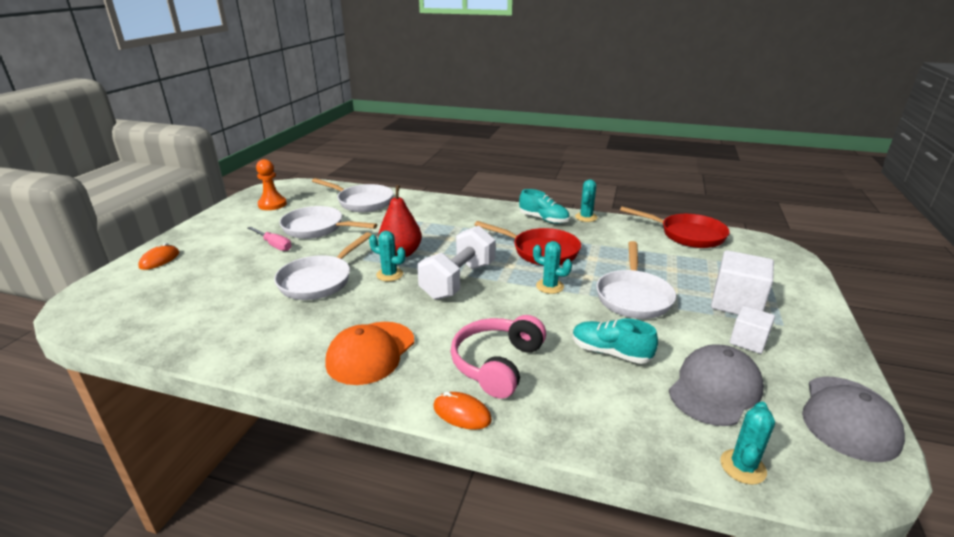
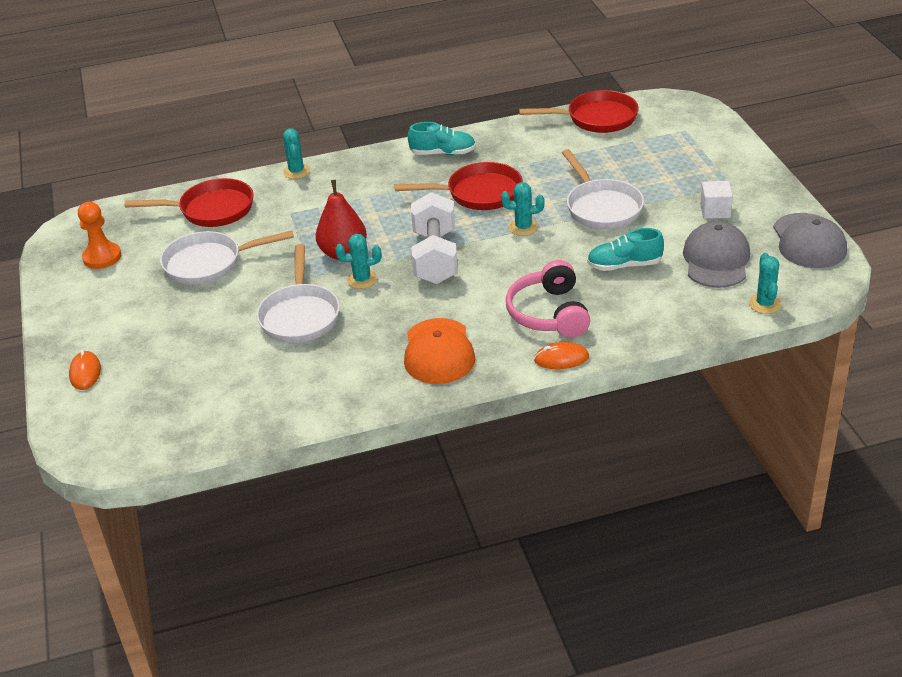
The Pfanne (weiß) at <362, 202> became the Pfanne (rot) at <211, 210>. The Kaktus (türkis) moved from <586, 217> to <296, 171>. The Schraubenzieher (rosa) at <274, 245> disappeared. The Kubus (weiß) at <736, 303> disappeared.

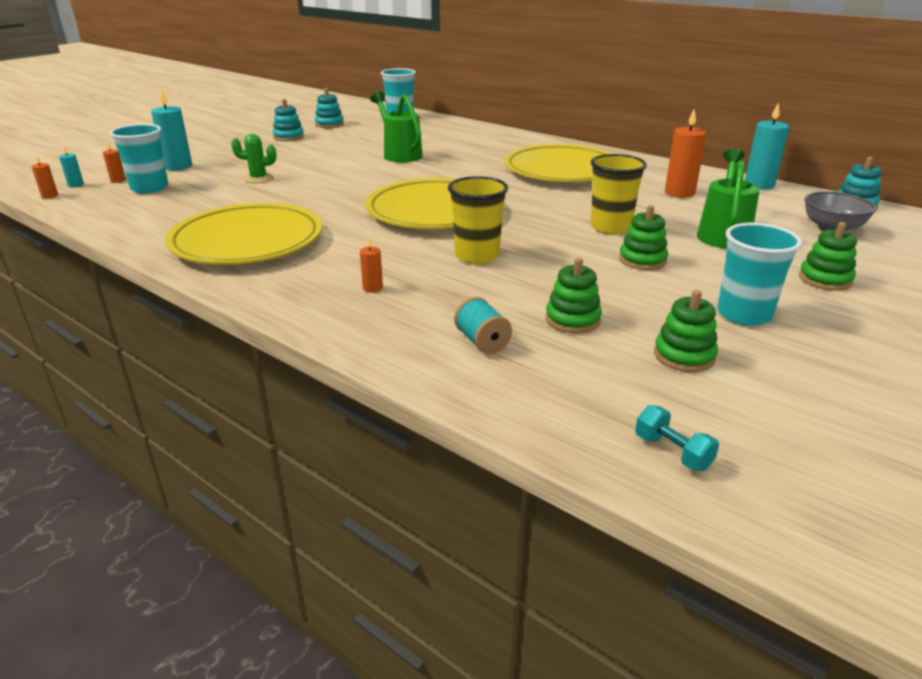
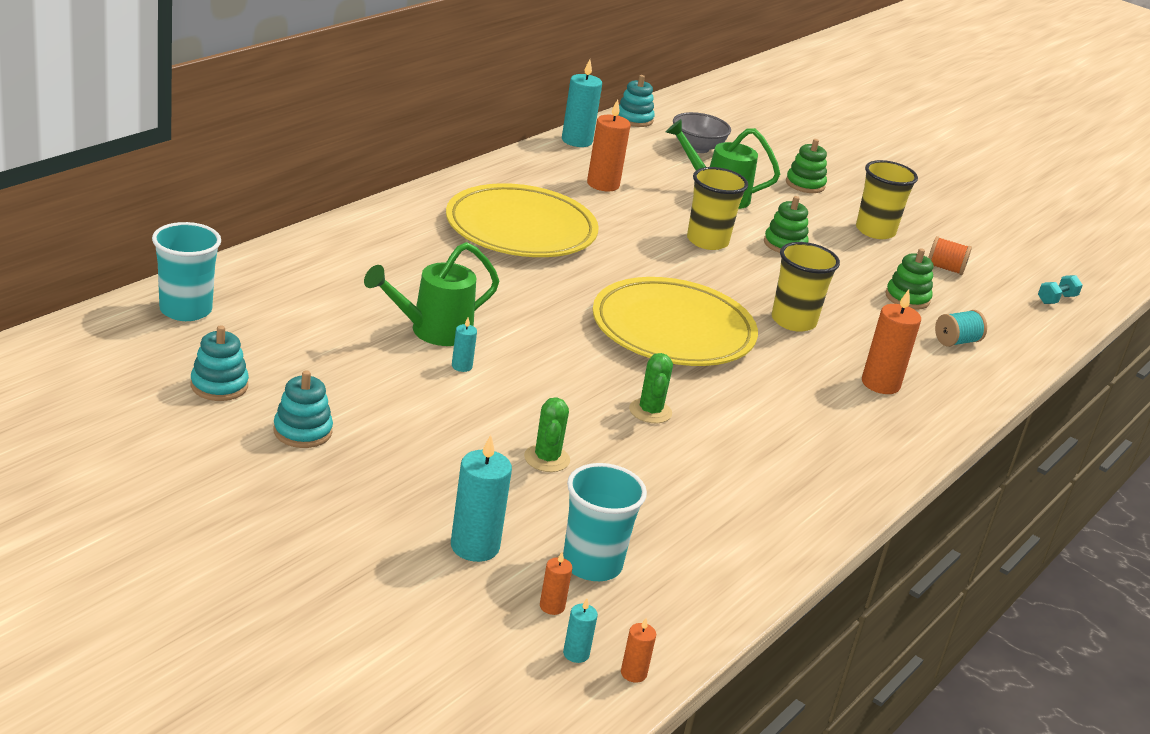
The Kerze (türkis) at <461, 366> appeared. The Kaktus (grün) at <650, 411> appeared. The Becher (türkis) at <744, 314> became the Becher (gelb) at <875, 231>. The Kerze (orange) at <372, 288> changed to 2.00 times the size. The Stapelspielzeug (grün) at <684, 356> was replaced by the Garnrolle (orange) at <945, 268>. The Teller (gelb) at <247, 241> disappeared.

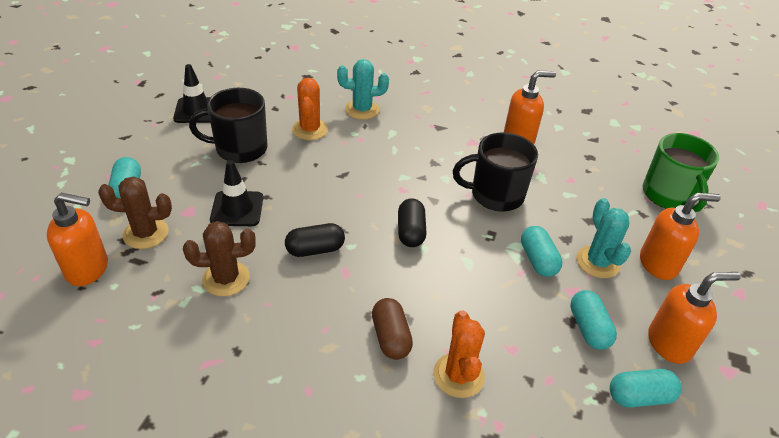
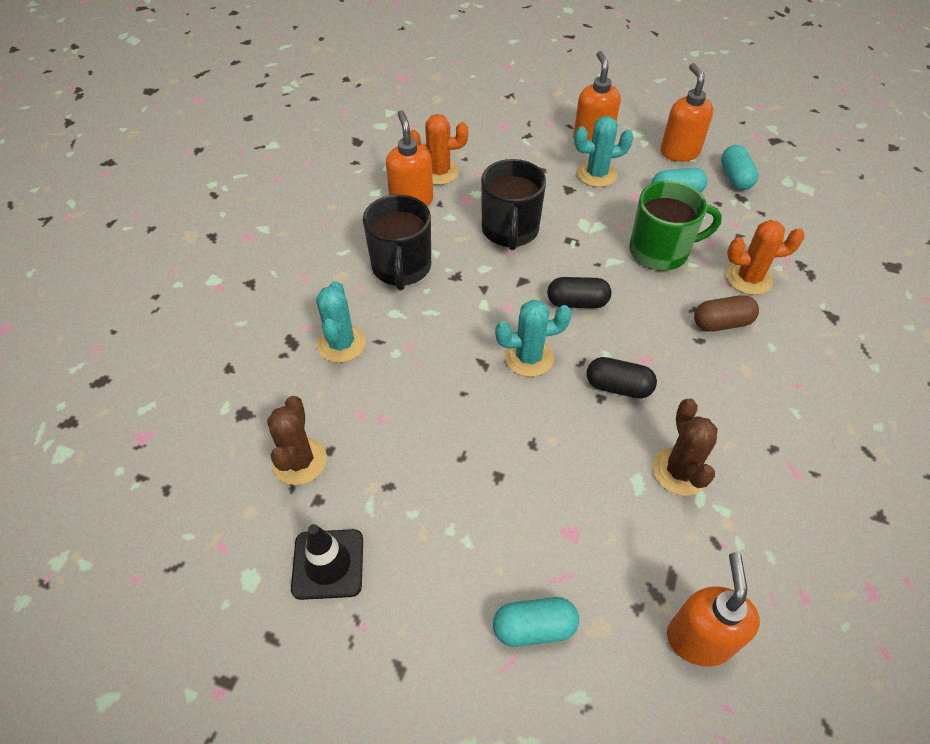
The Kaktus (braun) moved from <146, 233> to <299, 461>. The Tasse (schwarz) moved from <239, 149> to <401, 268>. The Kaktus (orange) moved from <310, 129> to <439, 172>. The Kaktus (türkis) at <529, 357> appeared. The Kapsel (schwarz) at <315, 249> turned 60 degrees counterclockwise. The Tasse (grün) moved from <668, 195> to <660, 251>. The Leitkegel (schwarz) at <237, 209> disappeared. The Kapsel (türkis) at <538, 260> disappeared.

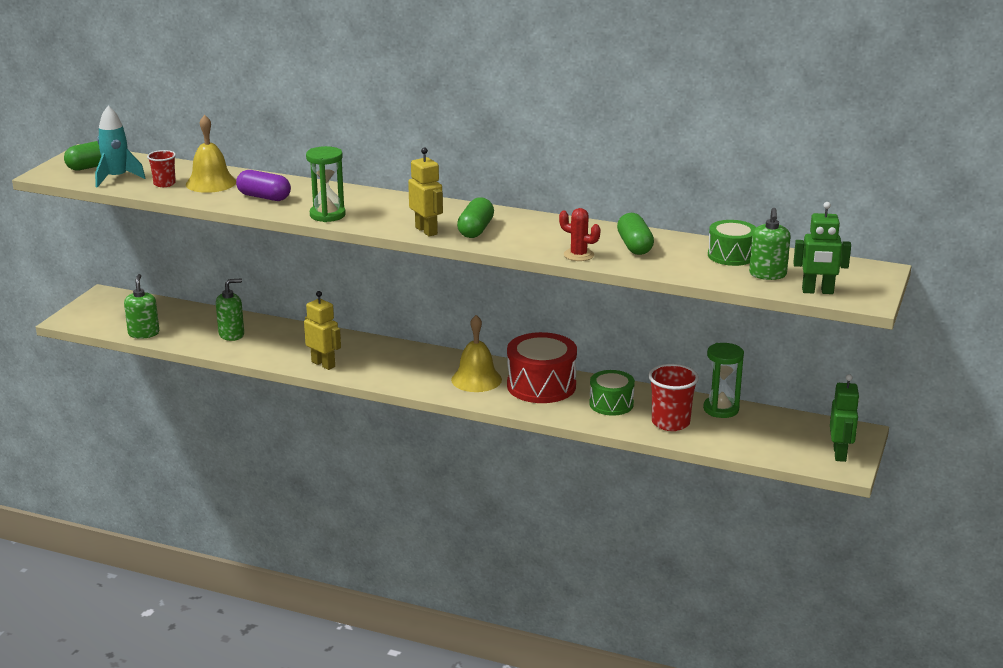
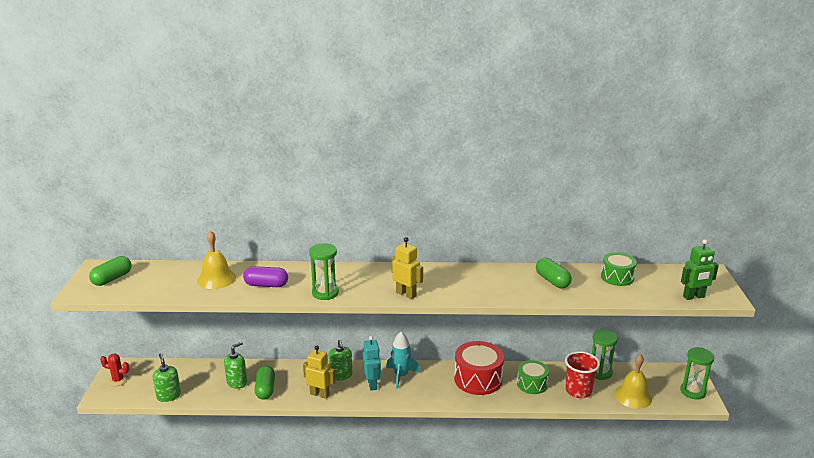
The Kaktus (rot) moved from <578, 255> to <118, 380>. The Kapsel (grün) moved from <475, 230> to <265, 389>. The Seifenspender (grün) moved from <767, 274> to <341, 375>. The Roboter (türkis) at <372, 384> appeared. The Rakete (türkis) moved from <117, 178> to <401, 376>. The Glocke (gelb) moved from <476, 379> to <633, 396>. The Roboter (grün) at <840, 454> was replaced by the Sanduhr (grün) at <693, 391>. The Becher (rot) at <164, 184> disappeared.

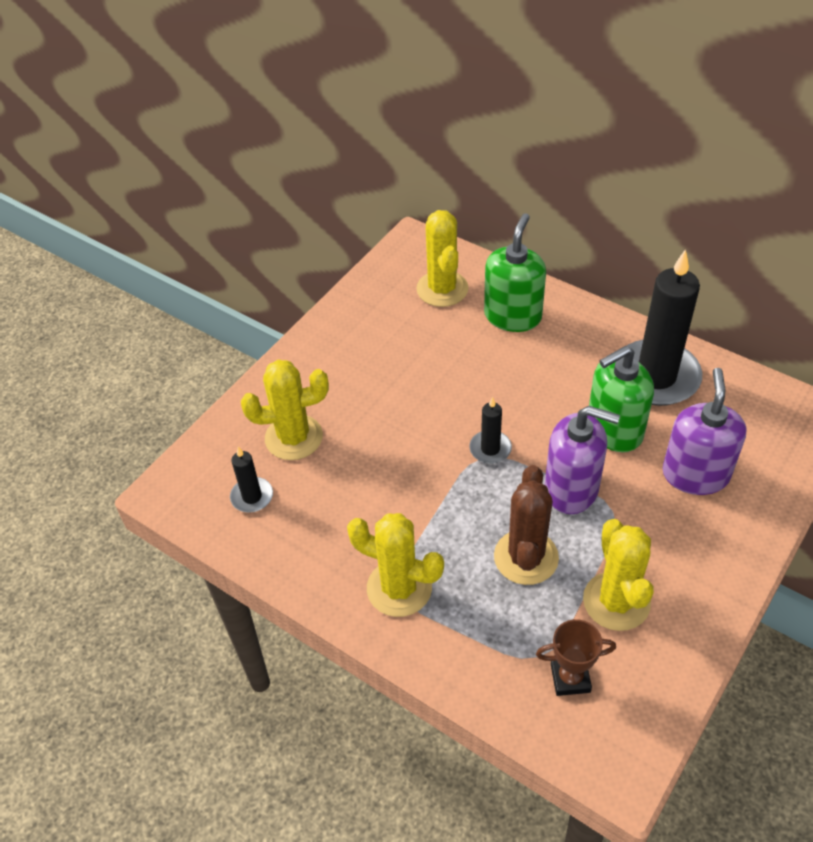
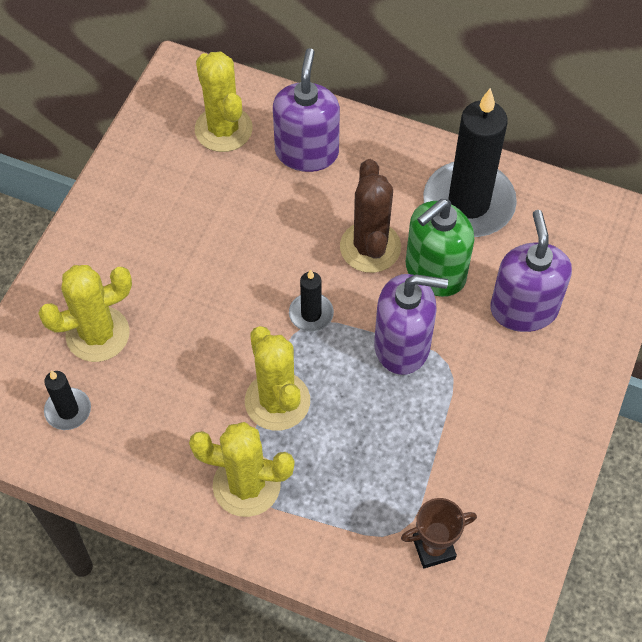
The Kaktus (gelb) moved from <616, 601> to <277, 401>. The Seifenspender (grün) at <512, 316> became the Seifenspender (lila) at <307, 152>. The Kaktus (braun) moved from <526, 557> to <370, 247>.

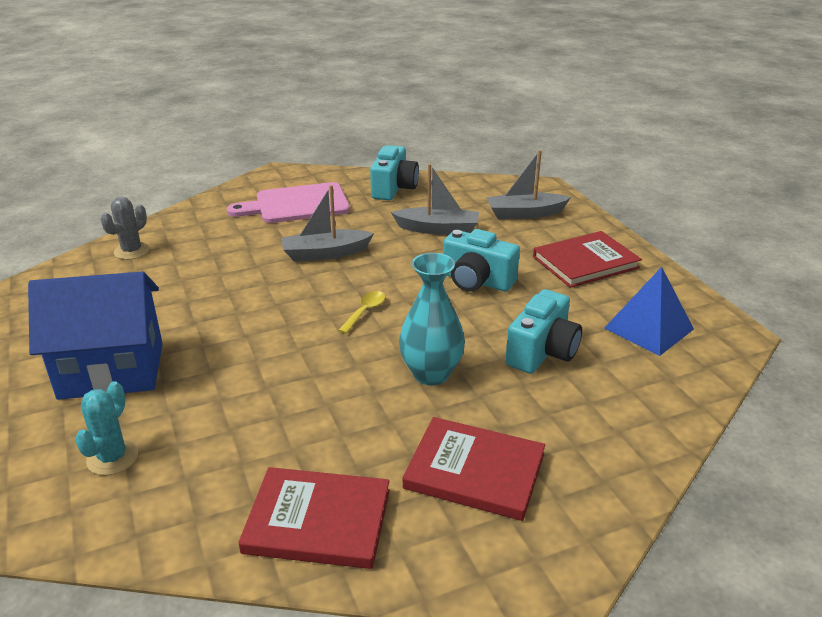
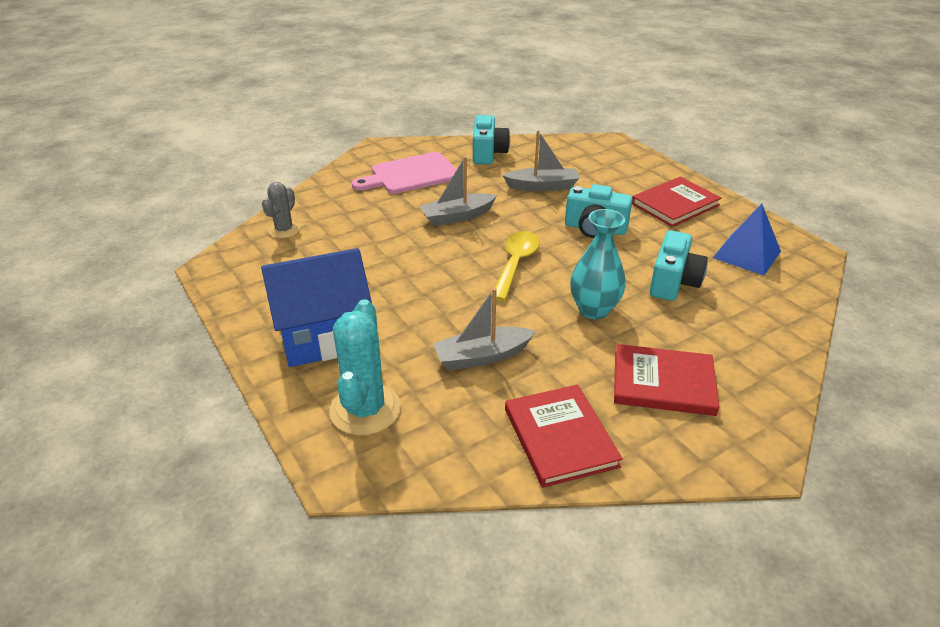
The Kaktus (türkis) at <112, 458> changed to 1.67 times the size. The Boot (grau) moved from <525, 214> to <482, 356>. The Löffel (gelb) at <365, 311> changed to 1.77 times the size. The Buch (rot) at <318, 521> turned 75 degrees clockwise.

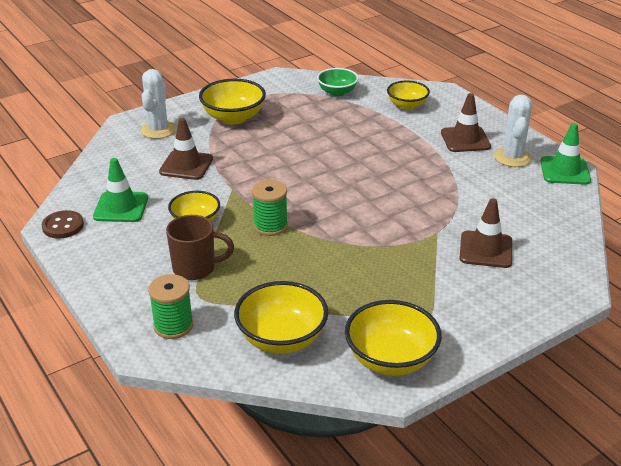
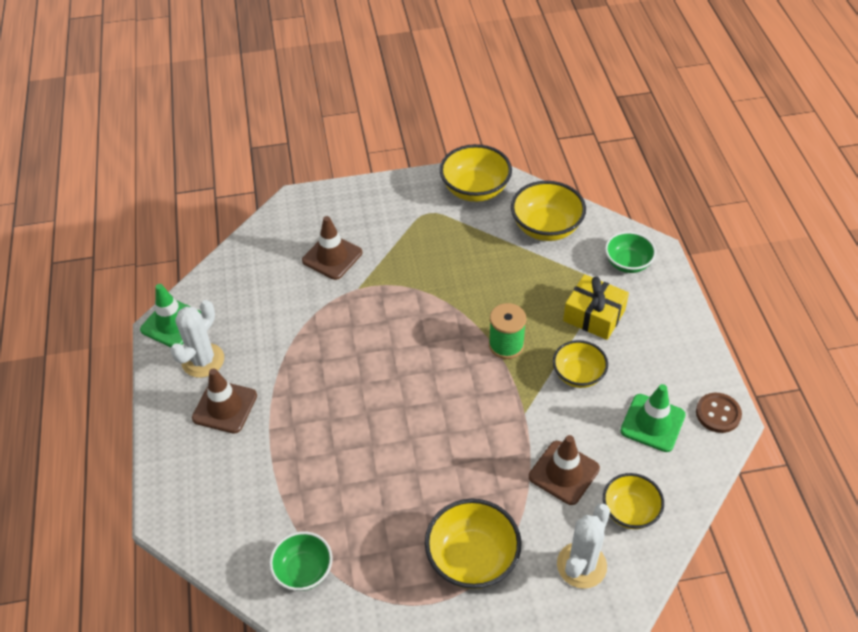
The Tasse (braun) at <195, 268> was replaced by the Geschenk (gelb) at <594, 315>. The Schüssel (gelb) moved from <407, 105> to <630, 511>. The Garnrolle (grün) at <173, 326> was replaced by the Schüssel (grün) at <627, 263>.

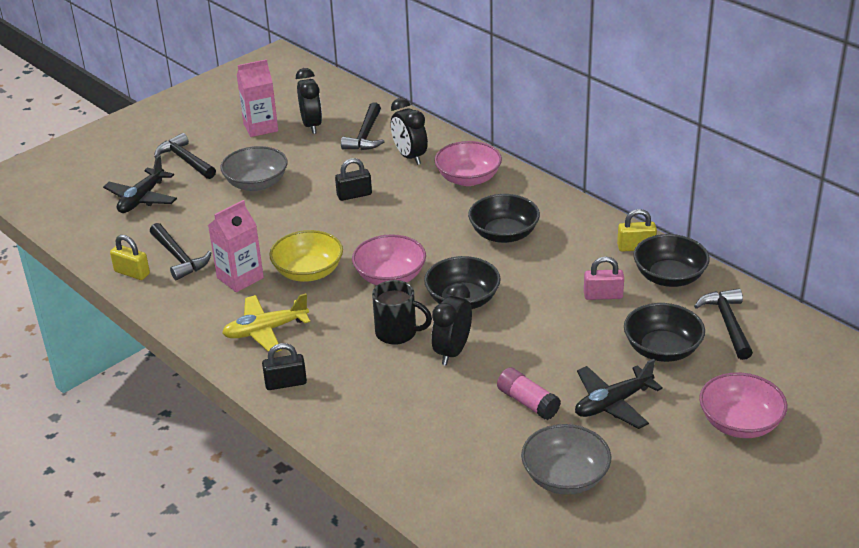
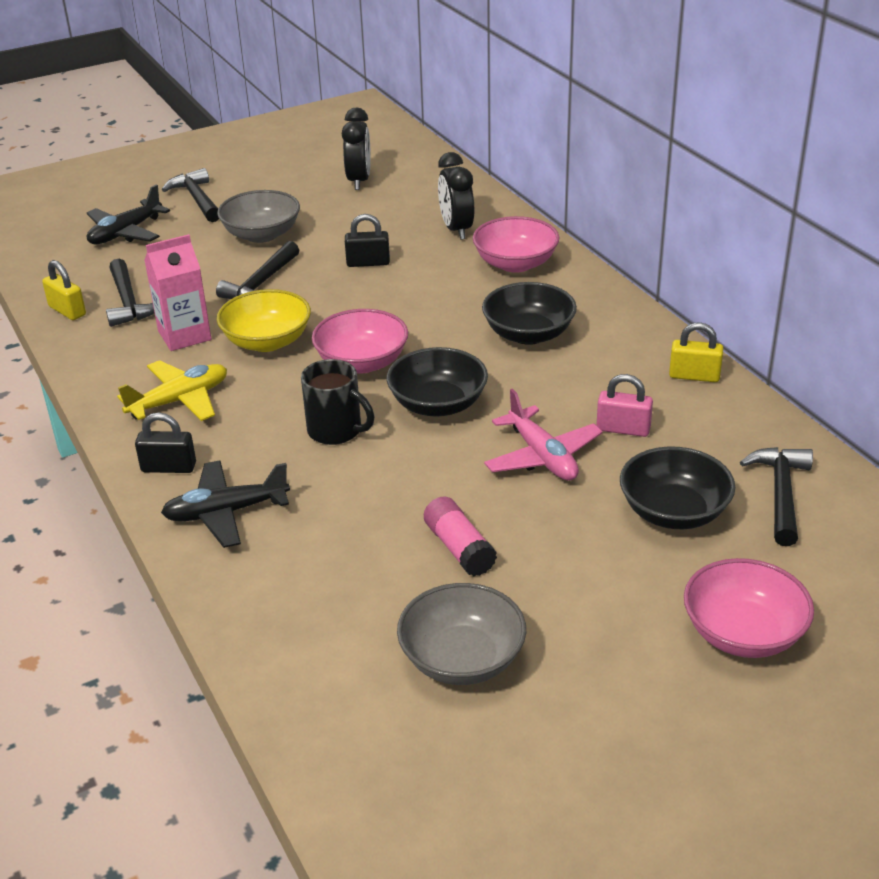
The Flugzeug (gelb) at <265, 330> turned 150 degrees clockwise. The Flugzeug (schwarz) moved from <613, 403> to <226, 512>. The Hammer (schwarz) moved from <365, 135> to <261, 283>. The Flugzeug (rosa) at <542, 456> appeared. The Getränkekarton (rosa) at <260, 127> disappeared. The Wecker (schwarz) at <452, 352> disappeared. The Schüssel (schwarz) at <669, 277> disappeared.

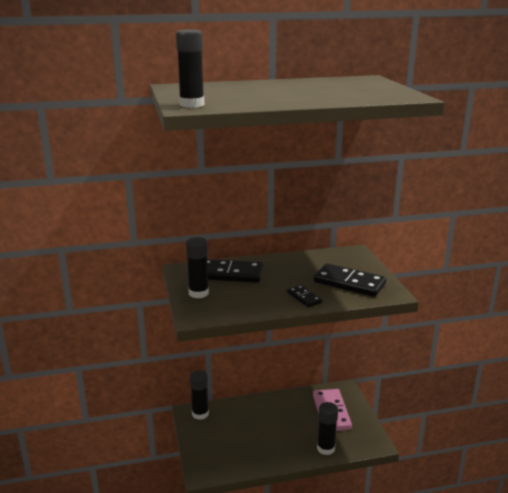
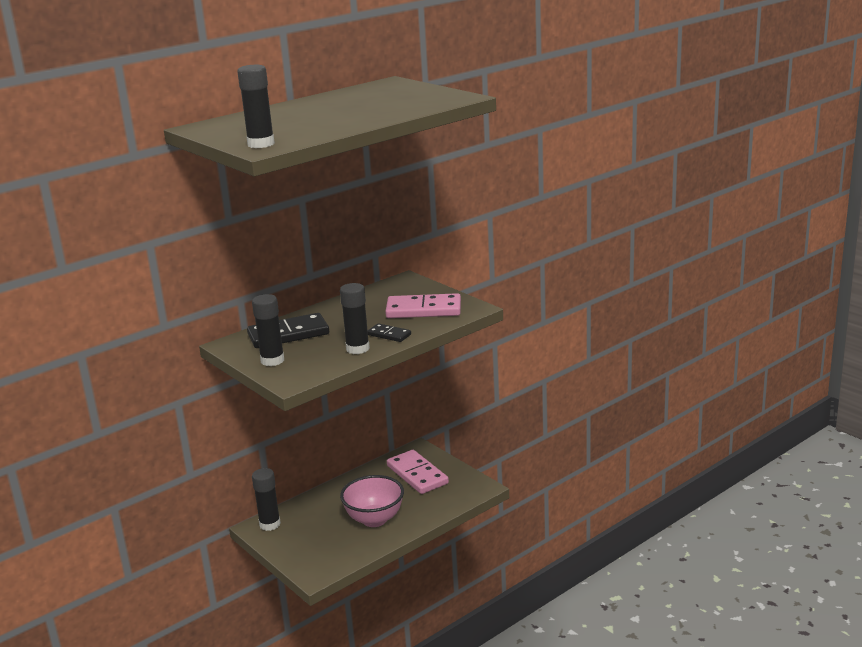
The Klebestift (schwarz) moved from <326, 448> to <357, 349>. The Schüssel (rosa) at <374, 519> appeared. The Dominostein (schwarz) at <349, 283> became the Dominostein (rosa) at <423, 310>.

